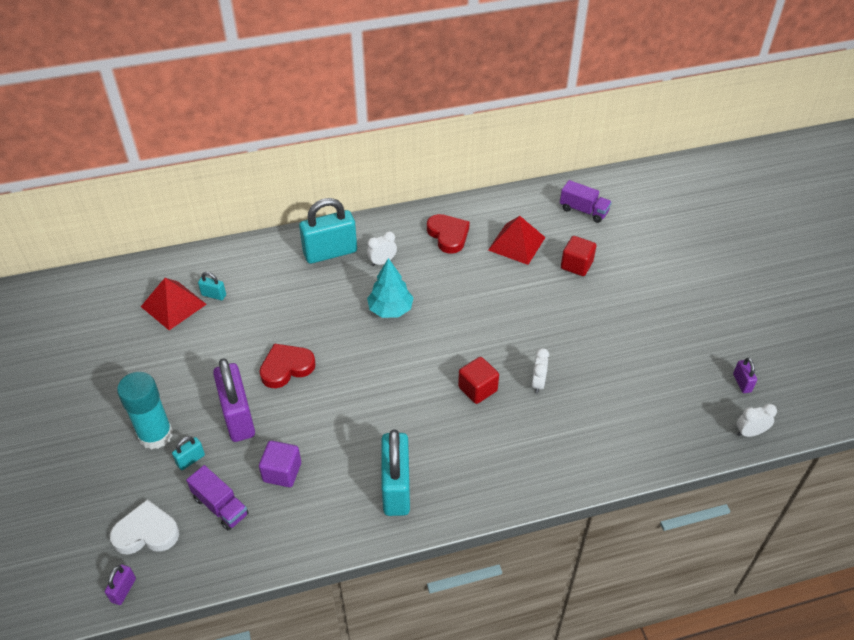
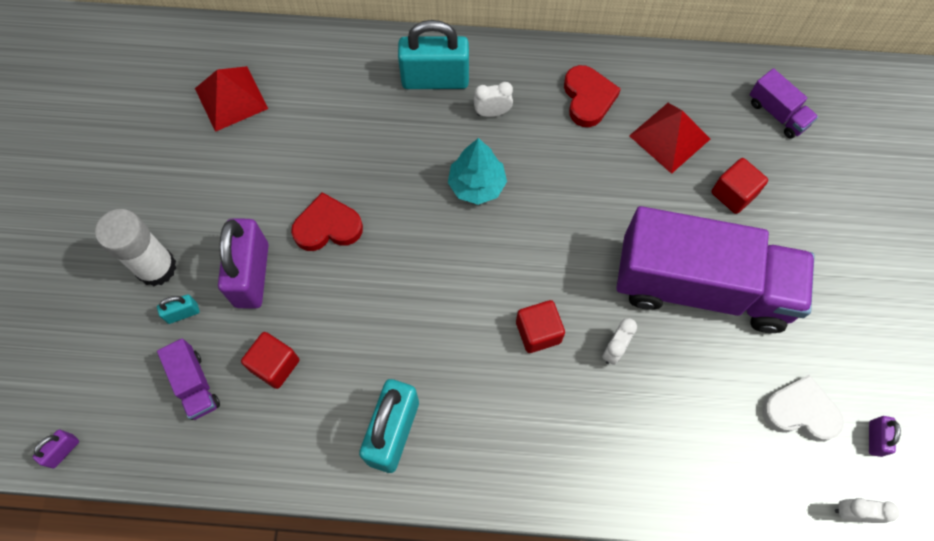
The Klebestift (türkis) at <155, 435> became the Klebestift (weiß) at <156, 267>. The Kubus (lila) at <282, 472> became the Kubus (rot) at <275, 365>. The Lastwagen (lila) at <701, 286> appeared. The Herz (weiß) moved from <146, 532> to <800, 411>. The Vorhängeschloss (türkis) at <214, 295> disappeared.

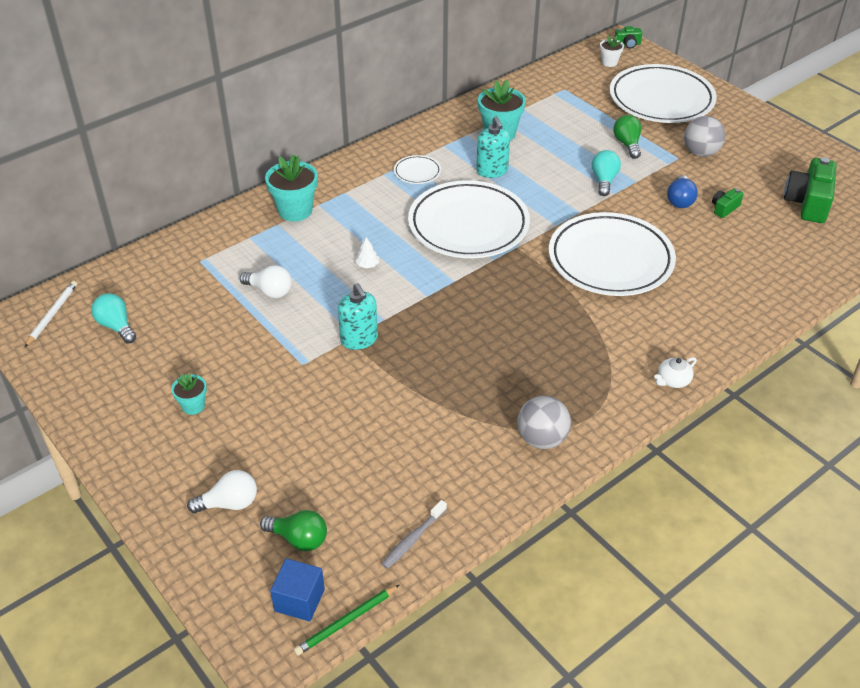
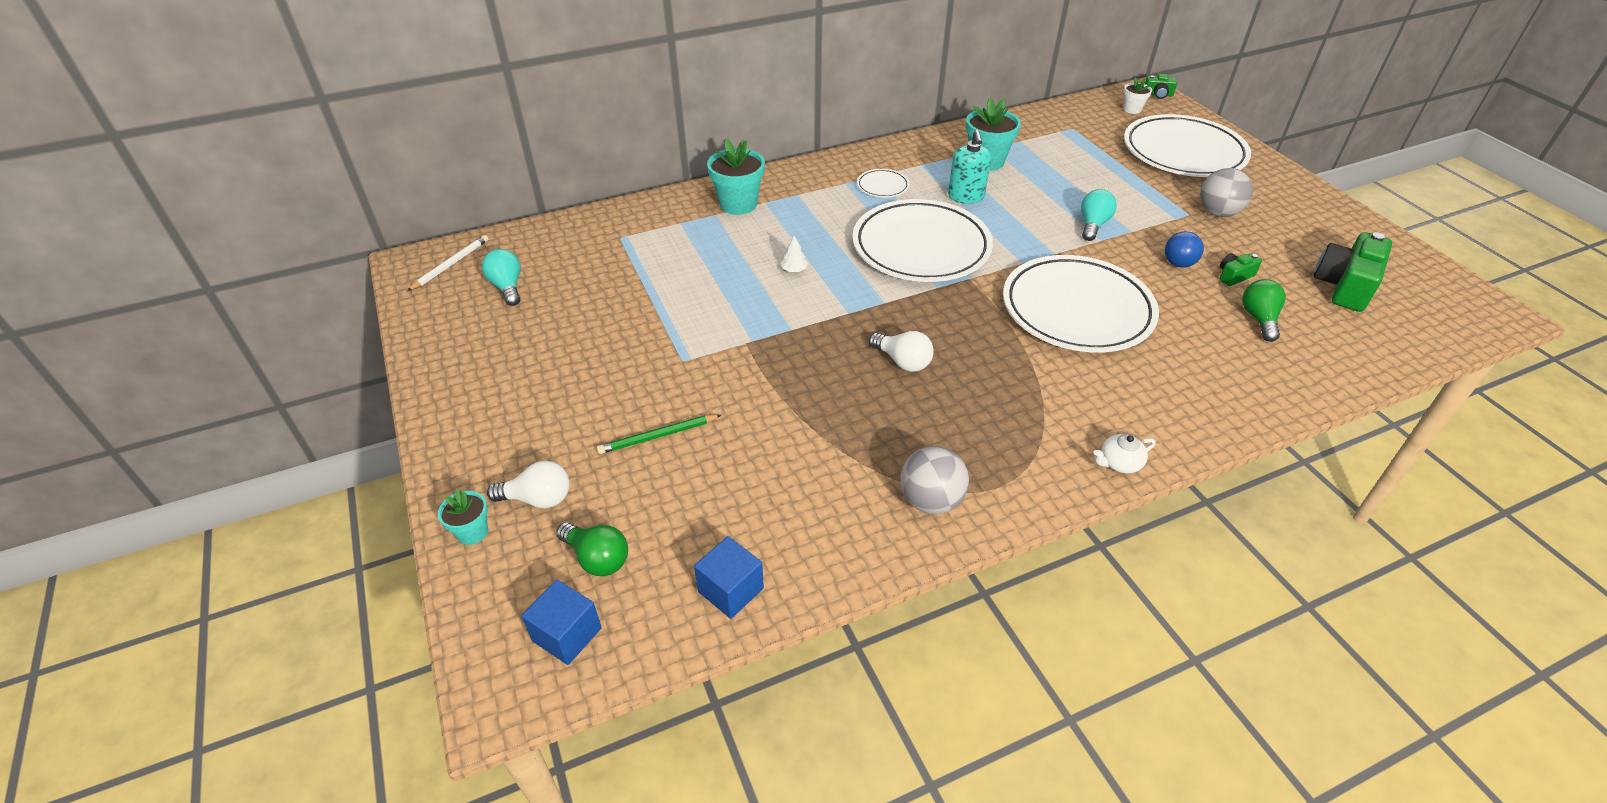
The Blumentopf (türkis) moved from <193, 406> to <472, 532>. The Bleistift (grün) moved from <346, 622> to <658, 436>. The Zahnbürste (grau) at <413, 539> was replaced by the Kubus (blau) at <730, 590>. The Glühbirne (weiß) moved from <270, 291> to <902, 361>. The Glühbirne (grün) moved from <627, 144> to <1259, 319>. The Seifenspender (türkis) at <359, 339> disappeared.

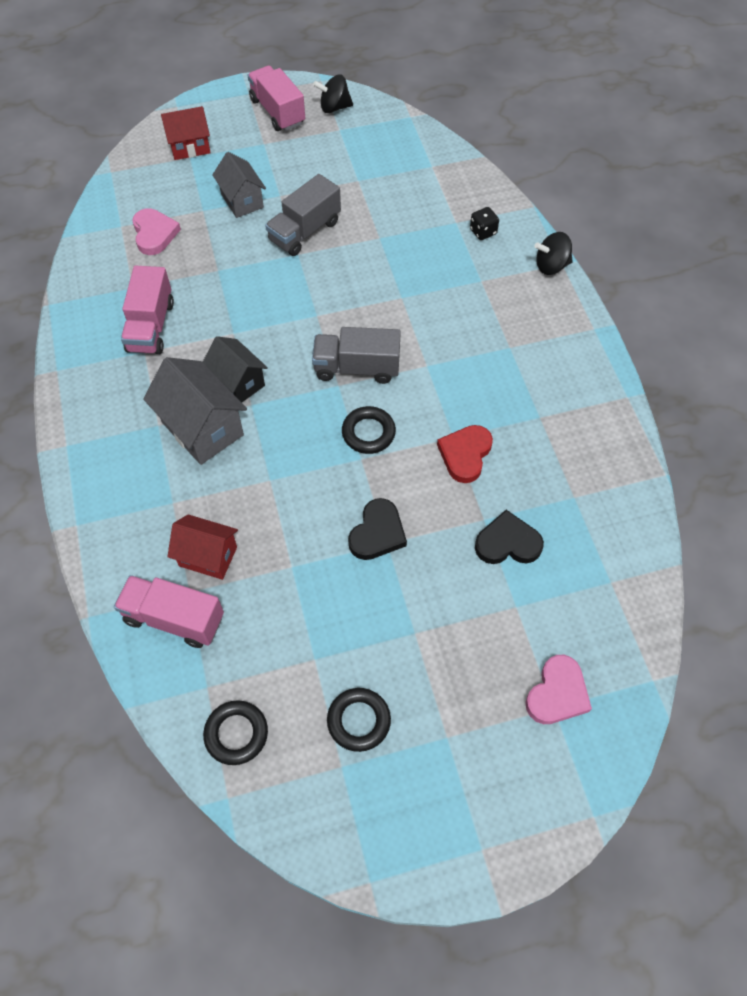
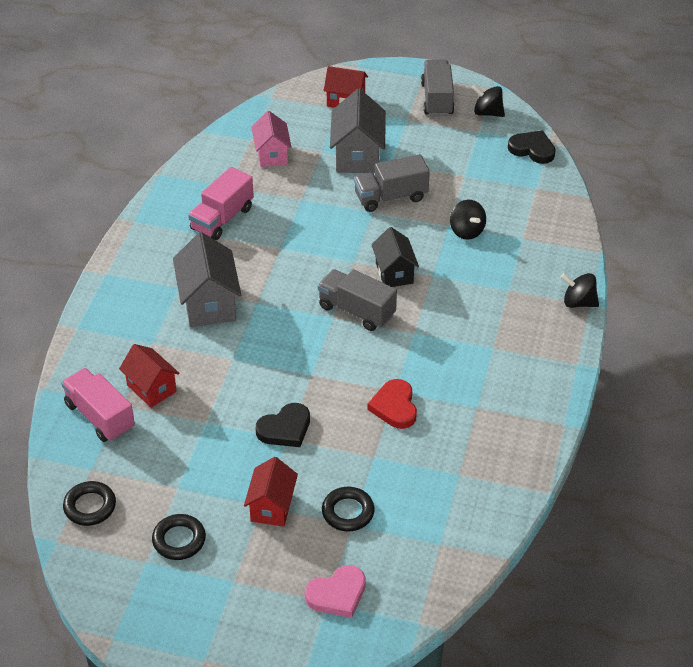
The Haus (rot) at <272, 507> appeared. The Herz (rosa) at <154, 234> was replaced by the Haus (rosa) at <272, 154>. The Ring (schwarz) moved from <368, 433> to <348, 512>. The Haus (grau) at <242, 201> changed to 1.52 times the size. The Herz (rot) at <465, 454> turned 60 degrees counterclockwise. The Haus (schwarz) moved from <238, 382> to <394, 273>. The Lastwagen (rosa) at <277, 112> became the Lastwagen (grau) at <437, 99>. The Kreisel (schwarz) at <466, 231> appeared. The Herz (schwarz) moved from <507, 543> to <532, 149>. The Spielwürfel (schwarz) at <483, 232> disappeared.

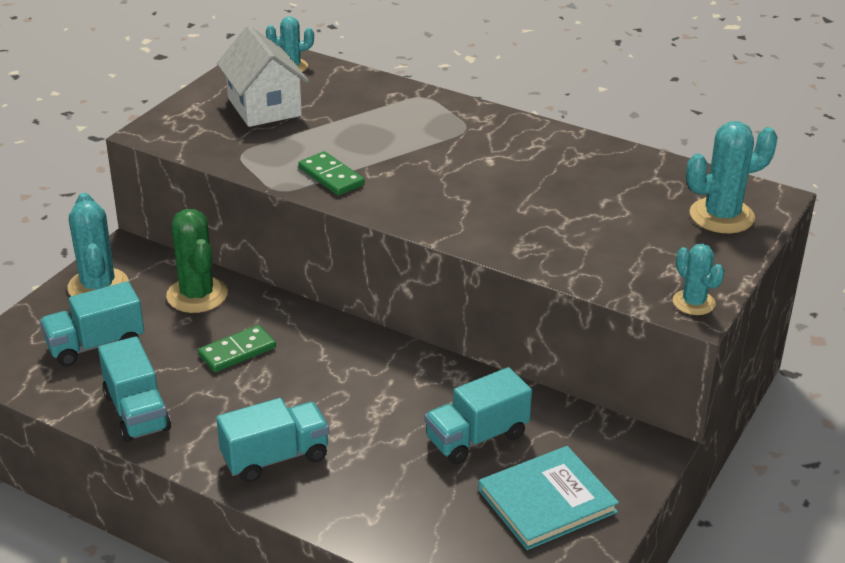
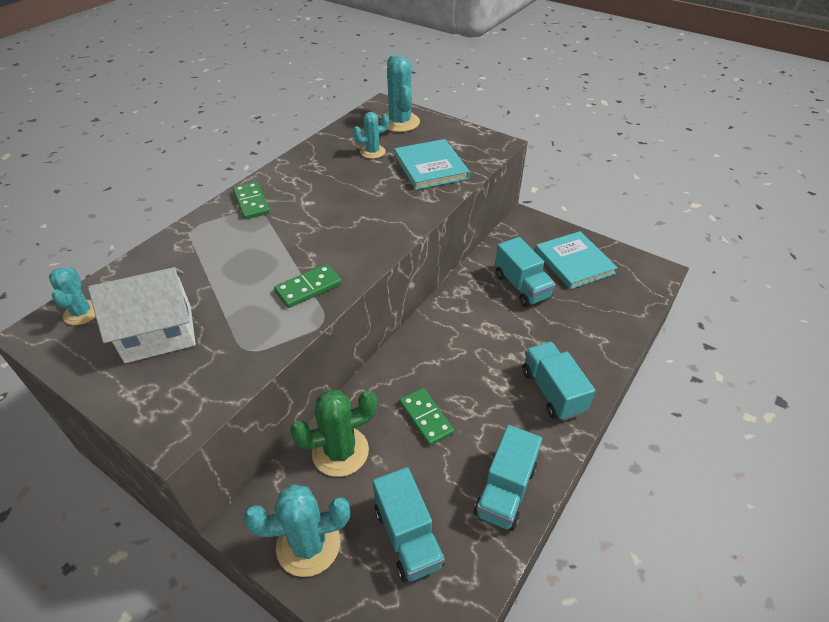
The Dominostein (grün) at <251, 202> appeared. The Kaktus (türkis) moved from <693, 302> to <372, 152>. The Buch (türkis) at <431, 167> appeared. The Lastwagen (türkis) at <137, 412> turned 135 degrees clockwise.

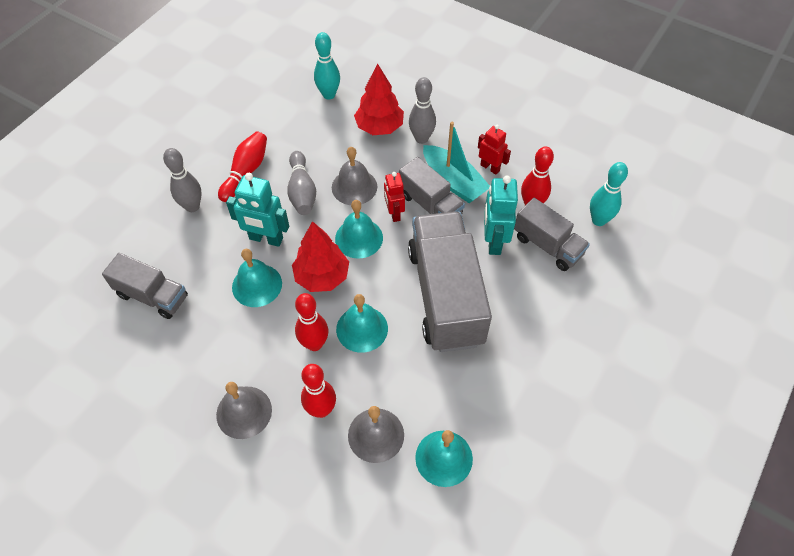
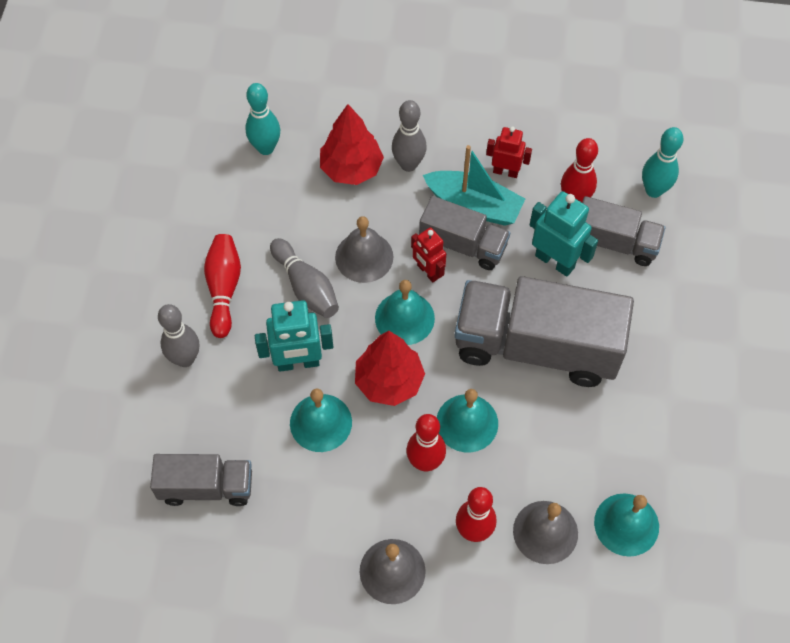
The Lastwagen (grau) at <445, 296> turned 45 degrees counterclockwise. The Roboter (türkis) at <493, 241> turned 150 degrees clockwise.

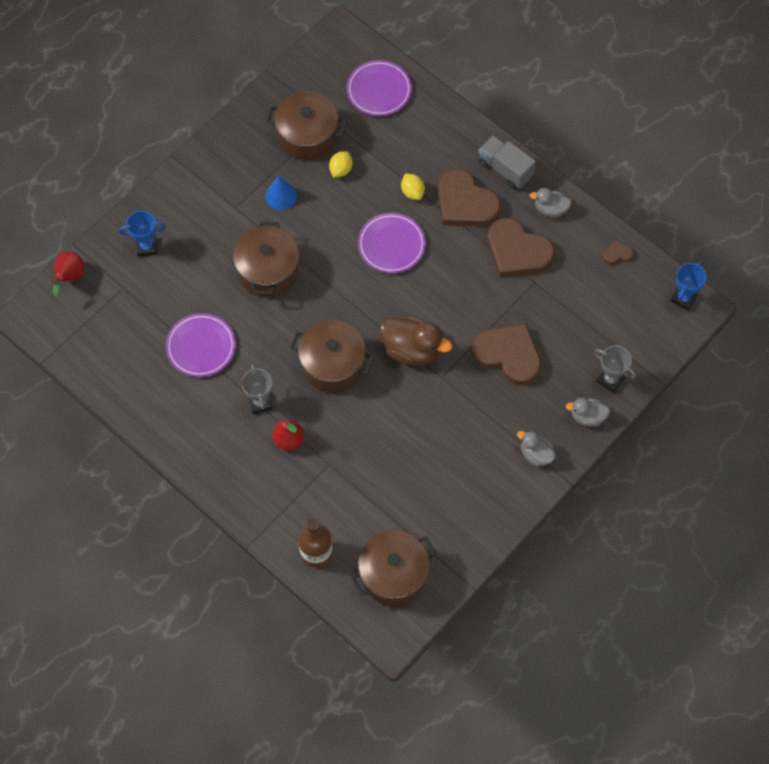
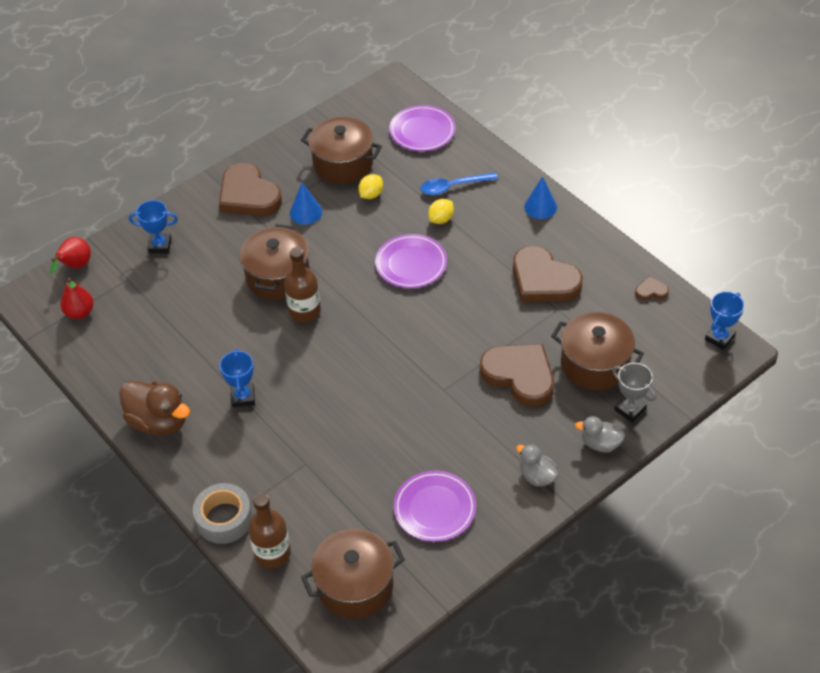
The Birne (rot) moved from <288, 440> to <80, 312>. The Ente (braun) moved from <412, 349> to <159, 422>. The Klebeband (grau) at <224, 519> appeared. The Herz (braun) moved from <465, 203> to <248, 195>. The Pokal (grau) at <260, 402> became the Pokal (blau) at <243, 397>. The Flasche (braun) at <304, 311> appeared. The Teller (lila) moved from <201, 347> to <434, 508>. The Löffel (blau) at <453, 187> appeared. The Zitrone (gelb) at <412, 192> turned 60 degrees clockwise. The Lastwagen (grau) at <505, 169> was replaced by the Kegel (blau) at <540, 207>. The Kochtopf (braun) moved from <332, 364> to <595, 364>. The Ente (grau) at <550, 209> disappeared.

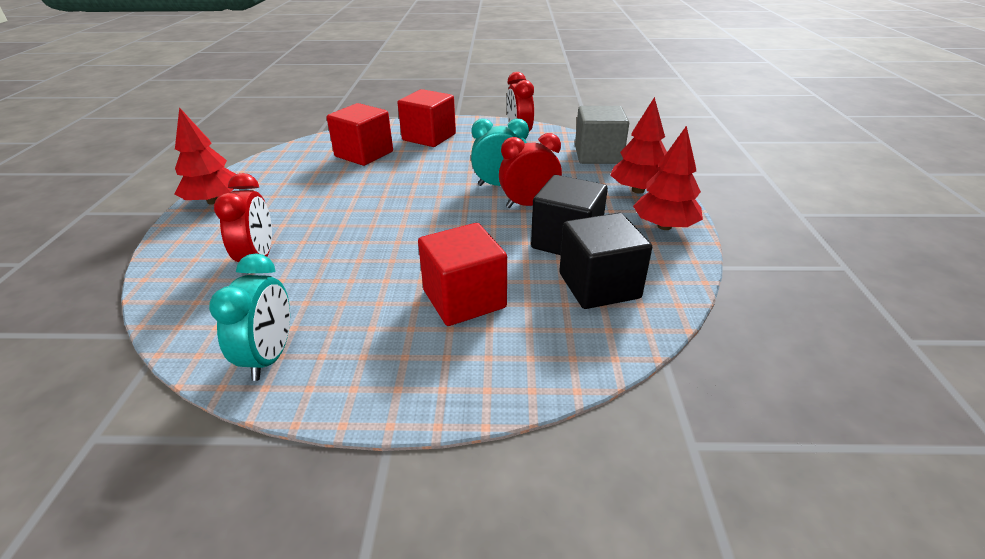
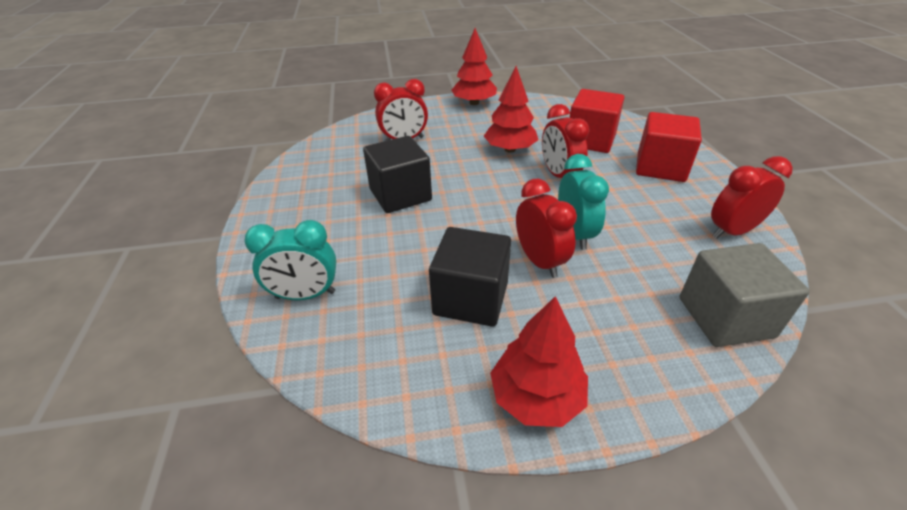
The Wecker (türkis) moved from <270, 357> to <305, 295>. The Kubus (schwarz) moved from <599, 286> to <400, 195>. The Baum (rot) moved from <638, 190> to <510, 149>. The Wecker (rot) at <559, 175> appeared. The Kubus (rot) at <464, 299> disappeared.

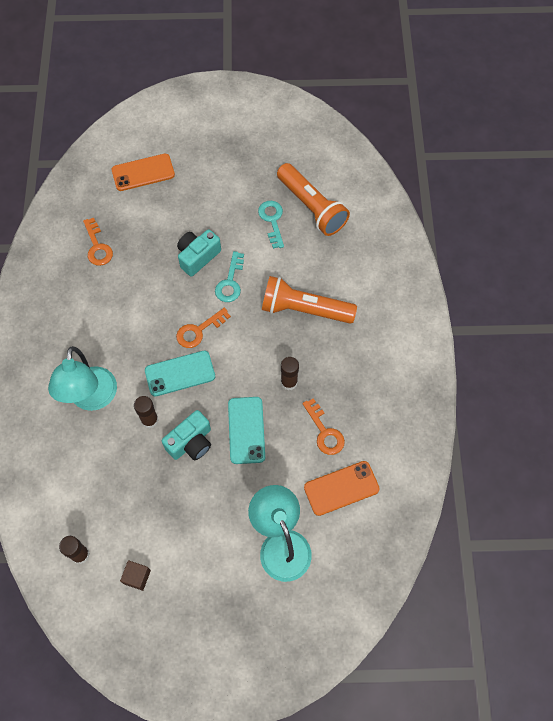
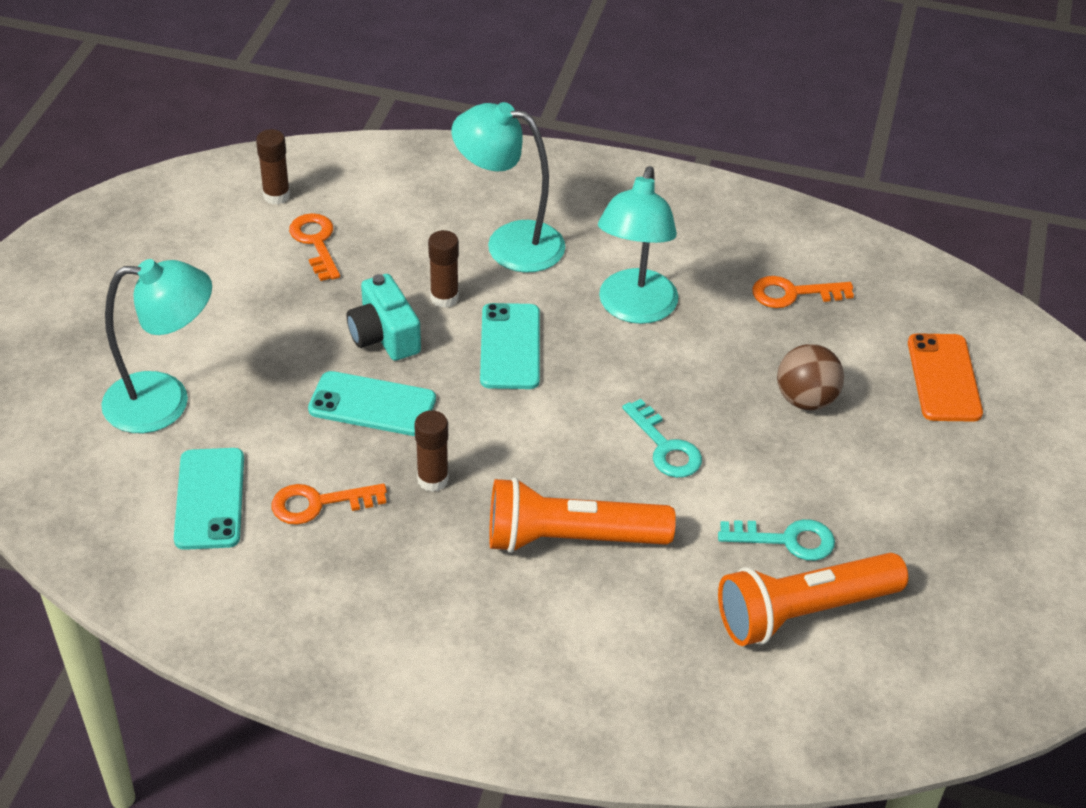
The Handy (orange) at <341, 488> became the Handy (türkis) at <210, 499>. The Schlüssel (orange) moved from <198, 331> to <316, 242>. The Taschenlampe (orange) at <304, 309> turned 120 degrees counterclockwise. The Lampe (türkis) at <634, 309> appeared. The Schlüssel (türkis) at <230, 282> turned 150 degrees counterclockwise. The Ball (braun) at <806, 400> appeared. The Kubus (braun) at <137, 577> disappeared. The Kamera (türkis) at <198, 257> disappeared.

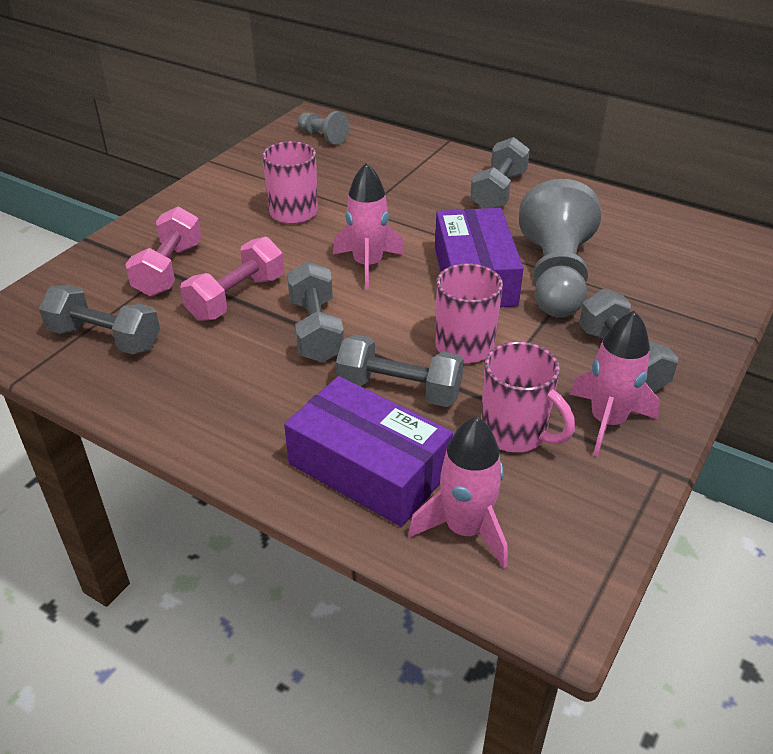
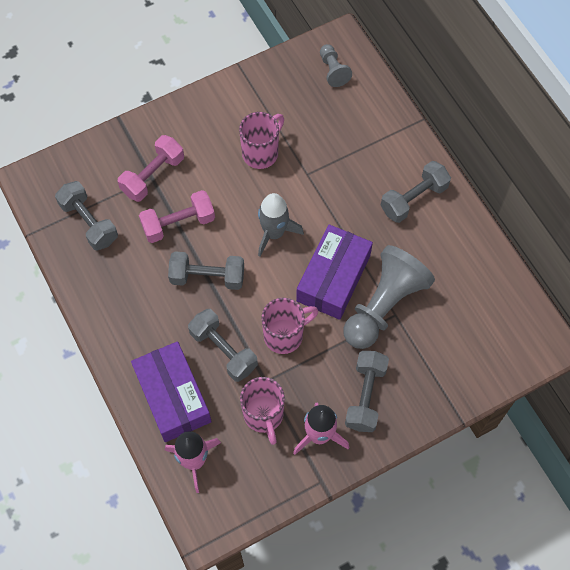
The Hantel (grau) at <316, 330> turned 75 degrees clockwise. The Rakete (rosa) at <368, 265> became the Rakete (grau) at <274, 233>.

